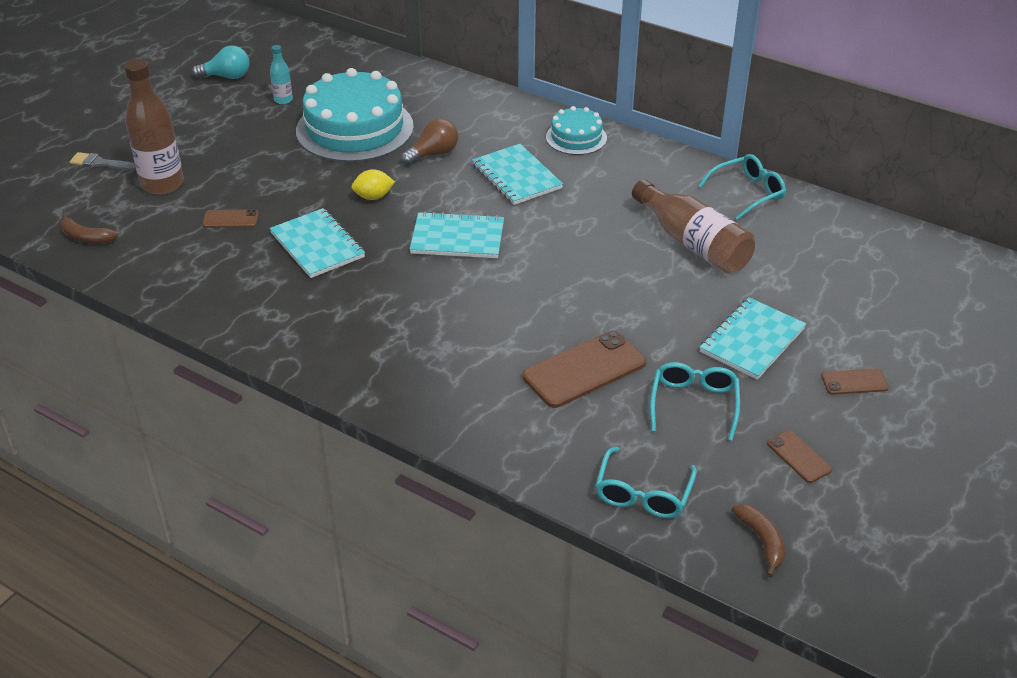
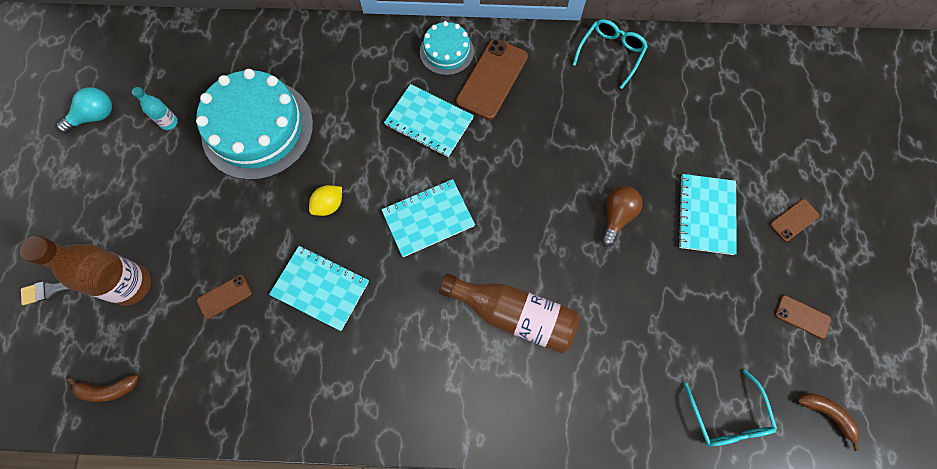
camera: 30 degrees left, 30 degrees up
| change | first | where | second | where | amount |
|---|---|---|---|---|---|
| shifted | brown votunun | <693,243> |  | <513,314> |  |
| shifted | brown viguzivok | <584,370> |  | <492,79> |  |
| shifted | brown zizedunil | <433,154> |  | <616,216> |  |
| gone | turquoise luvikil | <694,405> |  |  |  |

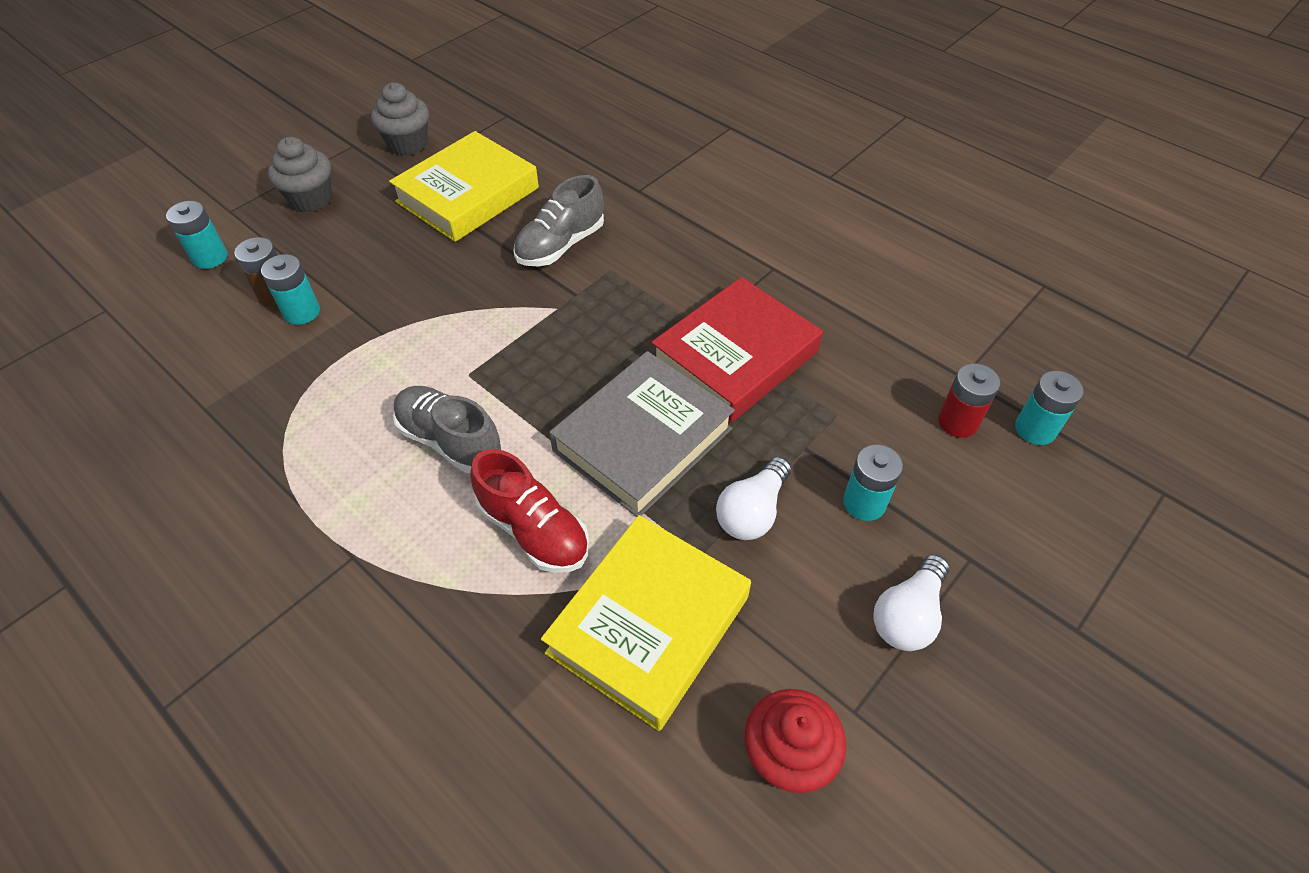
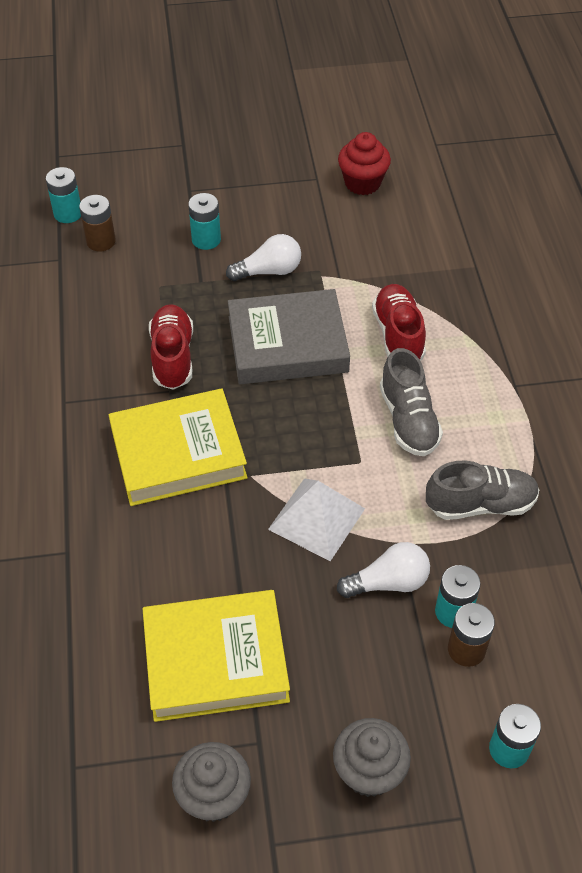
camera: 140 degrees left, 0 degrees up
| change | first | where | second | where | amount |
|---|---|---|---|---|---|
| repainted | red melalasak | <957,422> | brown melalasak | <101,241> |  |
| shifted | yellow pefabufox | <648,624> |  | <178,453> |  |
| swapped | red pefabufox | <735,357> | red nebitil | <172,357> |  |
| new |  |  | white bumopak | <317,519> |  |
| shifted | white zizedunil | <908,615> |  | <388,582> |  |
| shifted | grey nebitil | <560,245> |  | <480,504> |  |

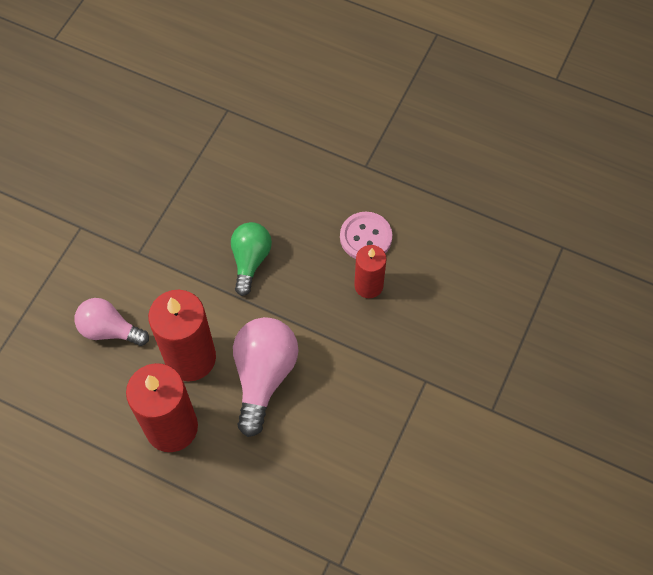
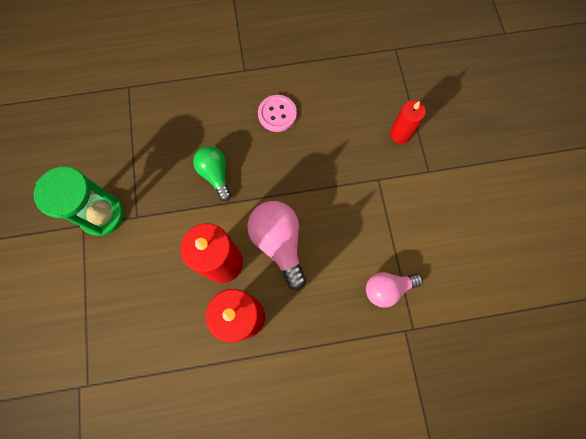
camera: 35 degrees left, 10 degrees up
| change | first | where | second | where | amount |
|---|---|---|---|---|---|
| new |  |  | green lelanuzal | <102,215> |  |
| shifted | pink zizedunil | <109,330> |  | <387,288> |  |
| shifted | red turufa | <368,285> |  | <400,134> |  |

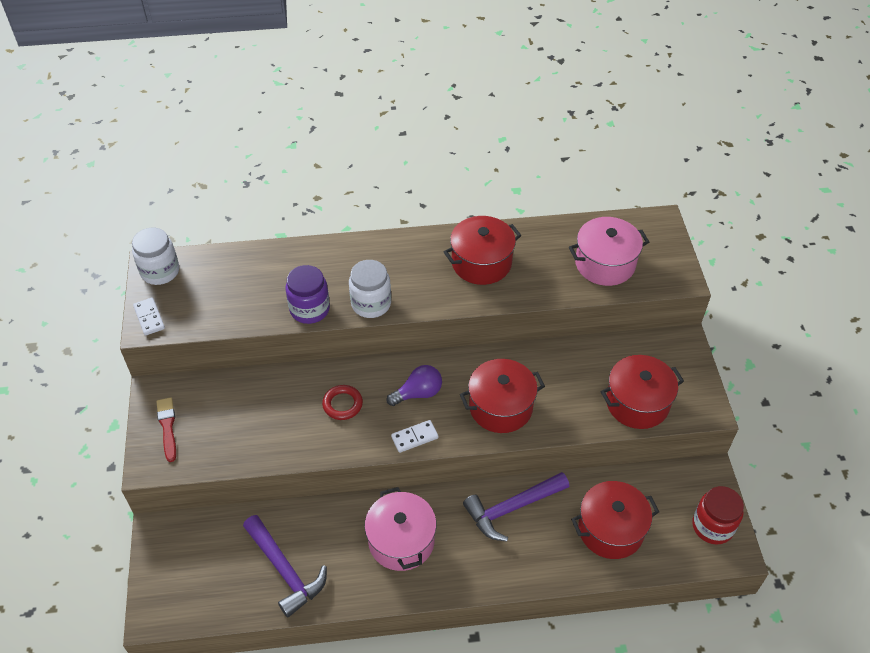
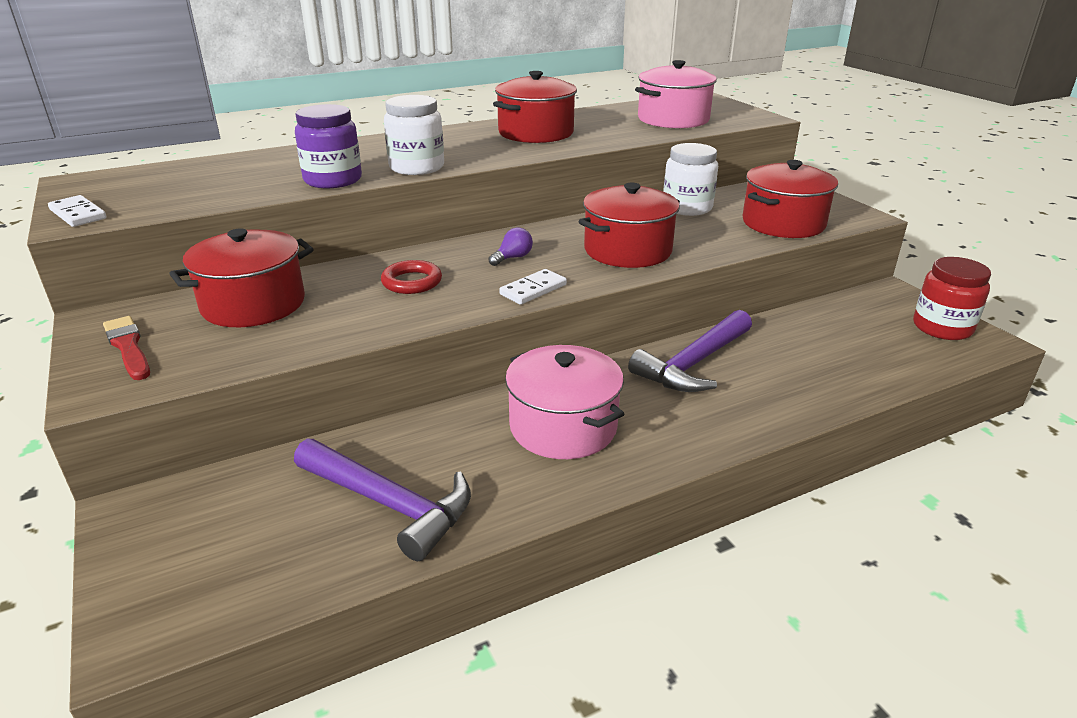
camera: 20 degrees left, 20 degrees down
| change | first | where | second | where | amount |
|---|---|---|---|---|---|
| shifted | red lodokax | <610,529> |  | <253,304> |  |
| scaled | purple zizedunil | <418,393> |  | <512,258> | x0.63 |
| shifted | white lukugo | <160,271> |  | <687,208> |  |

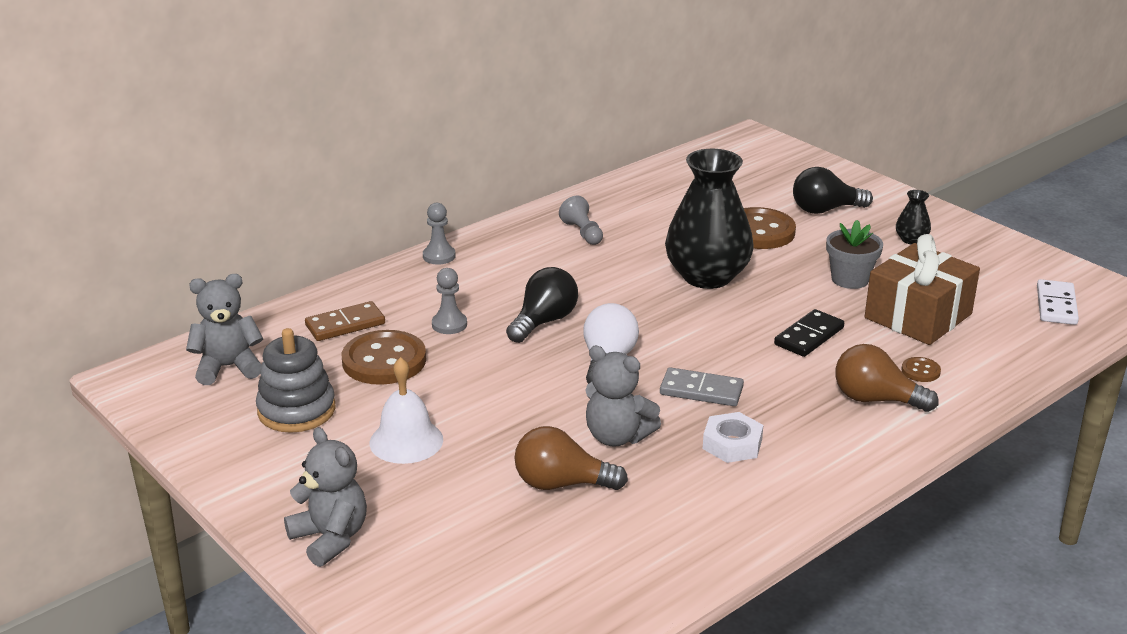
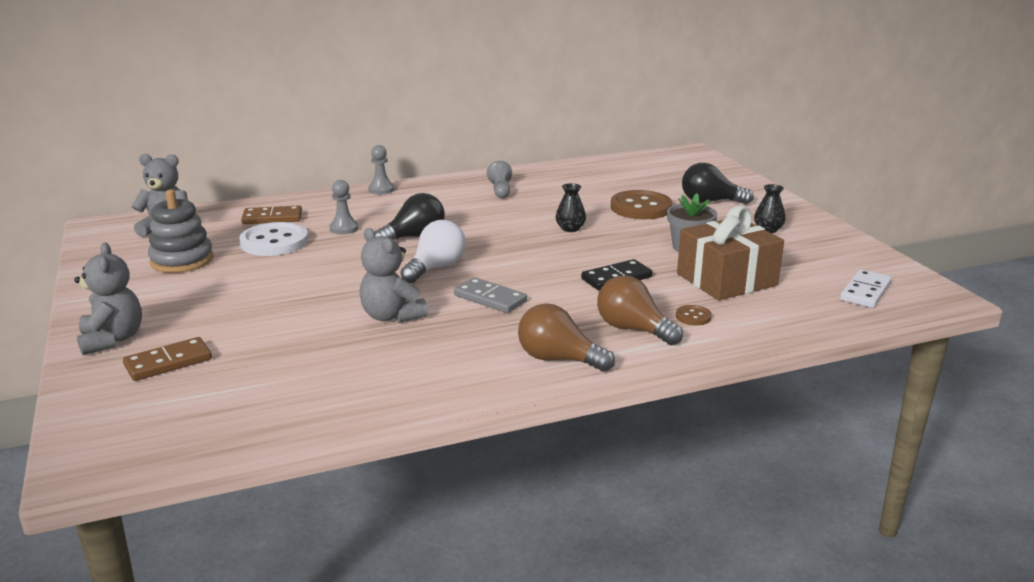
camera: 20 degrees right, 5 degrees down
| change | first | where | second | where | amount |
|---|---|---|---|---|---|
| new |  |  | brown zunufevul | <168,362> |  |
| repainted | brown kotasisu | <384,361> | white kotasisu | <274,242> |  |
| shifted | brown zizedunil | <561,484> |  | <558,359> |  |
| scaled | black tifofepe | <707,276> |  | <570,228> | x0.41 |
| gone | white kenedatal | <406,441> |  |  |  |
| gone | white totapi | <732,444> |  |  |  |

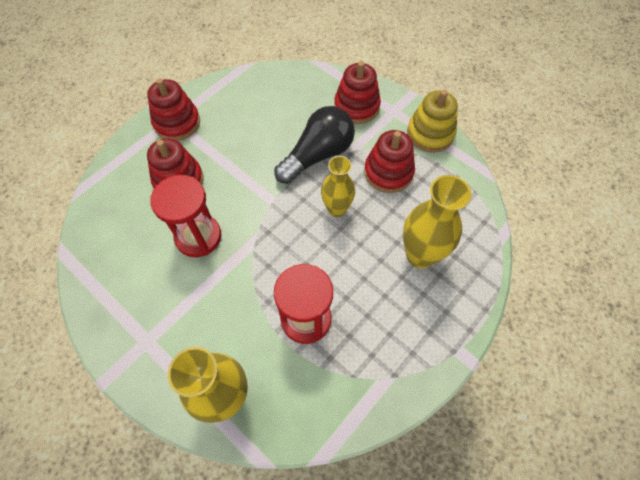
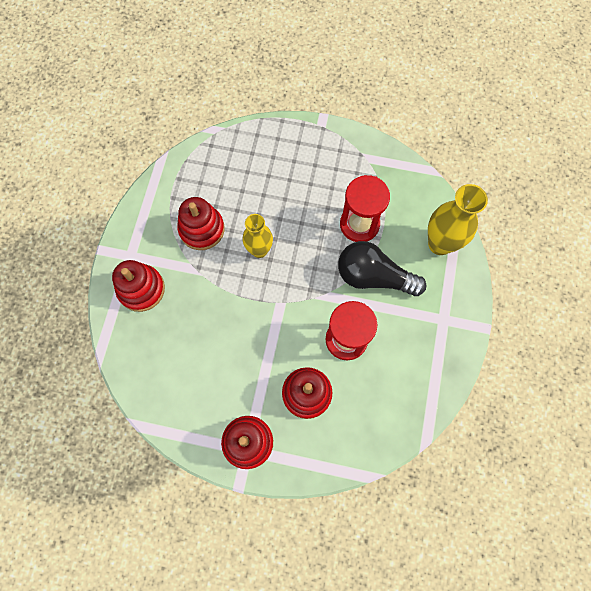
camera: 120 degrees left, 10 degrees up
| change | first | where | second | where | amount |
|---|---|---|---|---|---|
| shifted | black zizedunil | <318,155> |  | <373,276> |  |
| gone | yellow tifofepe | <420,255> |  |  |  |
| gone | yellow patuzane | <430,134> |  |  |  |

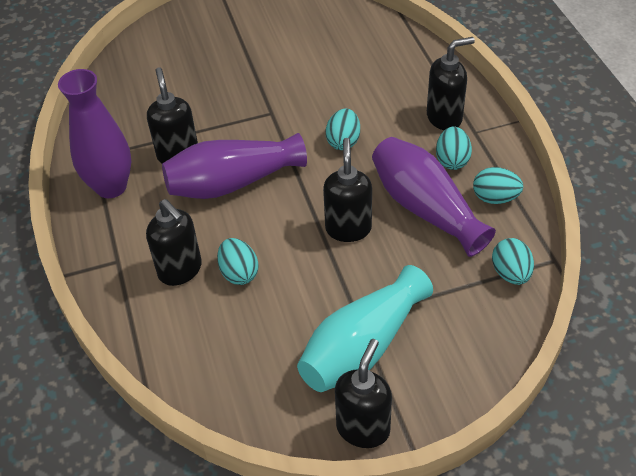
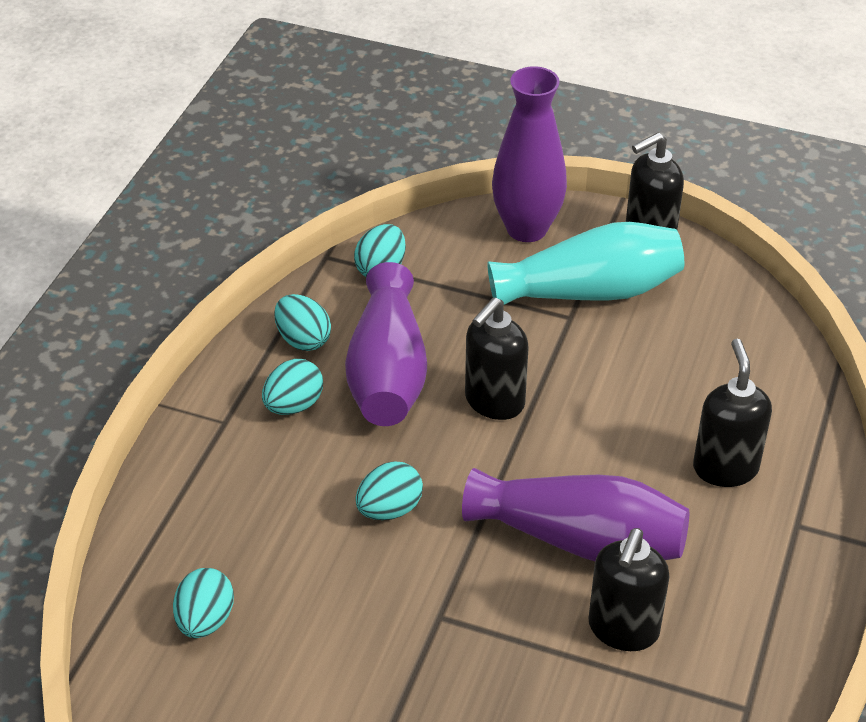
camera: 145 degrees left, 5 degrees down
| change | first | where | second | where | amount |
|---|---|---|---|---|---|
| shifted | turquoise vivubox | <239,273> |  | <205,620> |  |
| shifted | purple tifofepe | <111,187> |  | <526,228> |  |
| gone | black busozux | <444,118> |  |  |  |

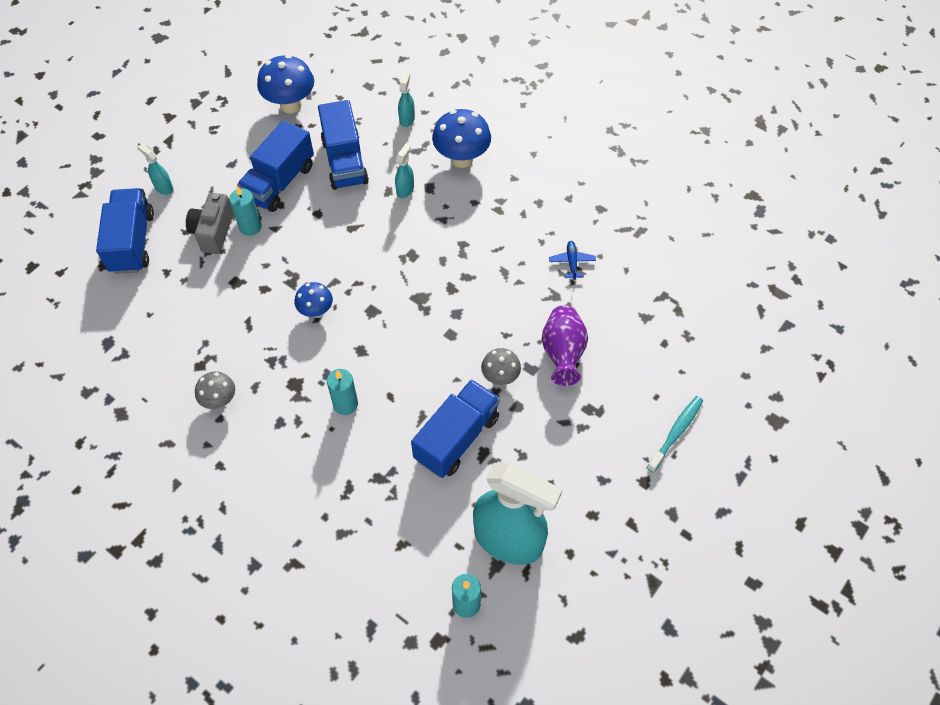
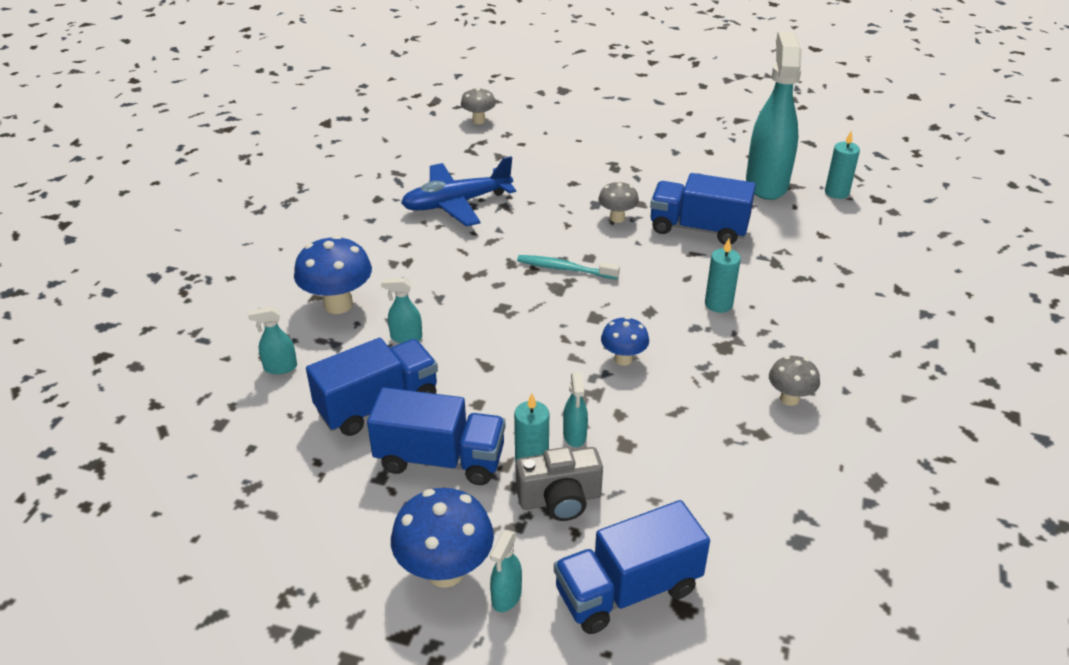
camera: 110 degrees left, 20 degrees down
| change | first | where | second | where | amount |
|---|---|---|---|---|---|
| shifted | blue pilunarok | <290,105> |  | <445,571> |  |
| scaled | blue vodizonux | <572,262> |  | <456,203> | x2.32 |
| new |  |  | grey pilunarok | <478,120> |  |
| shifted | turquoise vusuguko | <675,433> |  | <565,269> |  |
| new |  |  | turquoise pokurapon | <575,436> |  |
| gone | purple tifofepe | <563,353> |  |  |  |

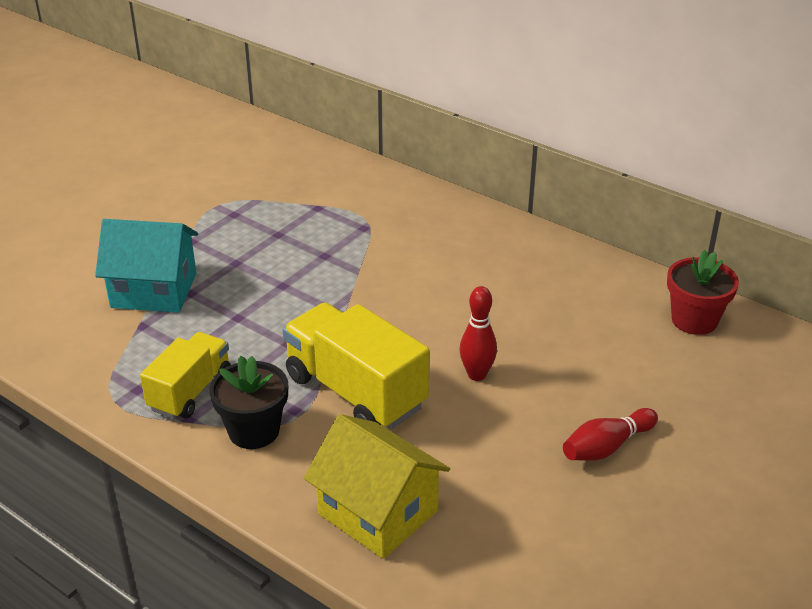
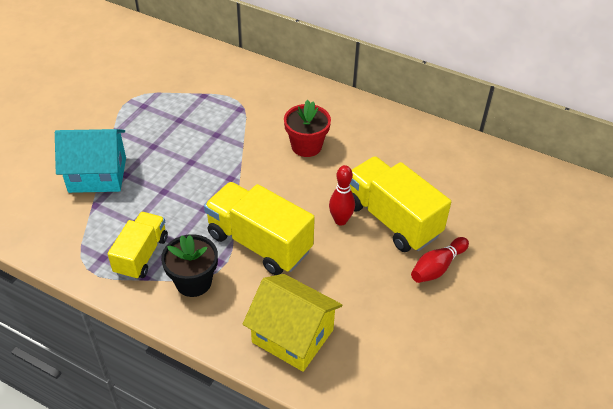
camera: 10 degrees left, 10 degrees up
| change | first | where | second | where | amount |
|---|---|---|---|---|---|
| shifted | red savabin | <694,320> |  | <306,146> |  |
| new |  |  | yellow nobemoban | <392,219> |  |

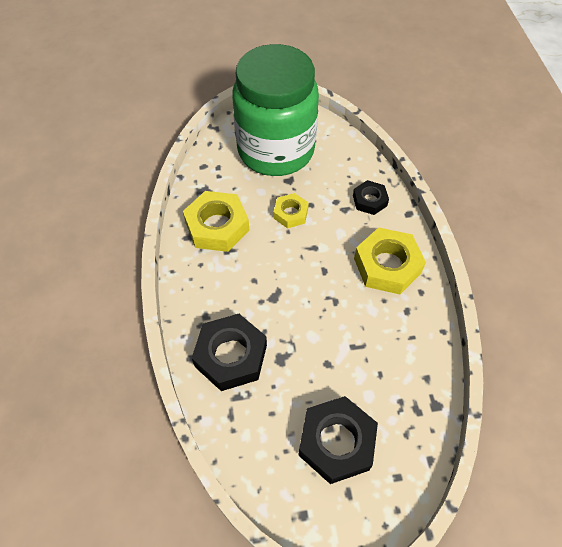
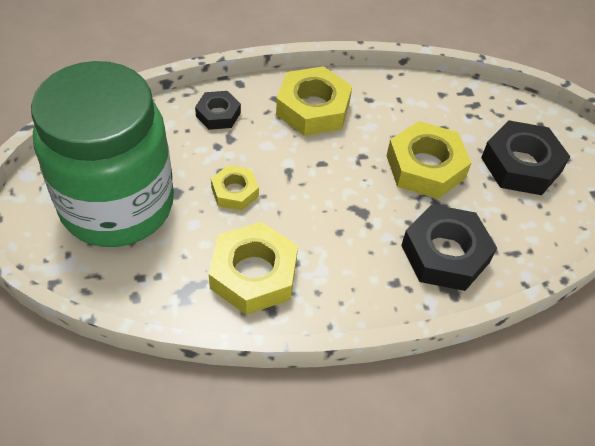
camera: 95 degrees left, 5 degrees down
| change | first | where | second | where | amount |
|---|---|---|---|---|---|
| new |  |  | yellow totapi | <425,167> |  |

